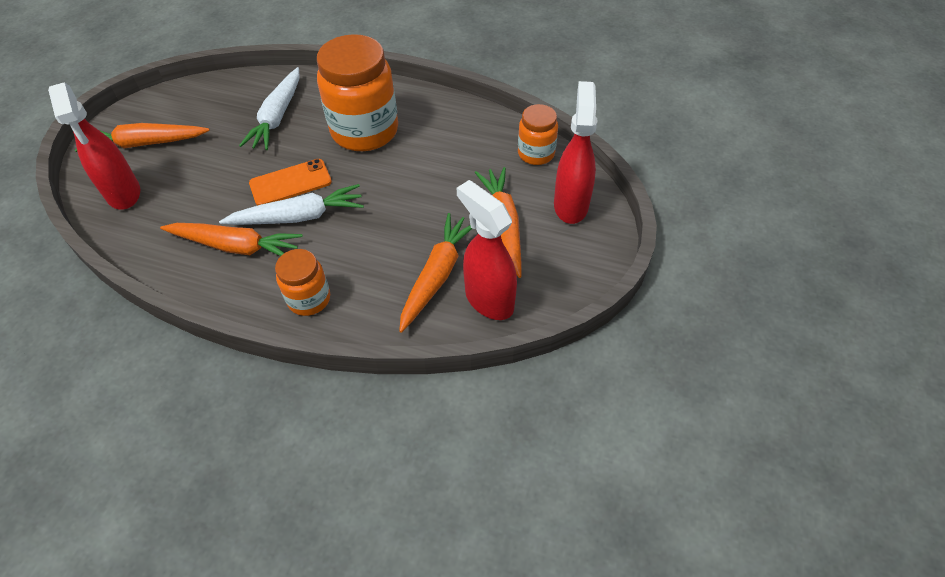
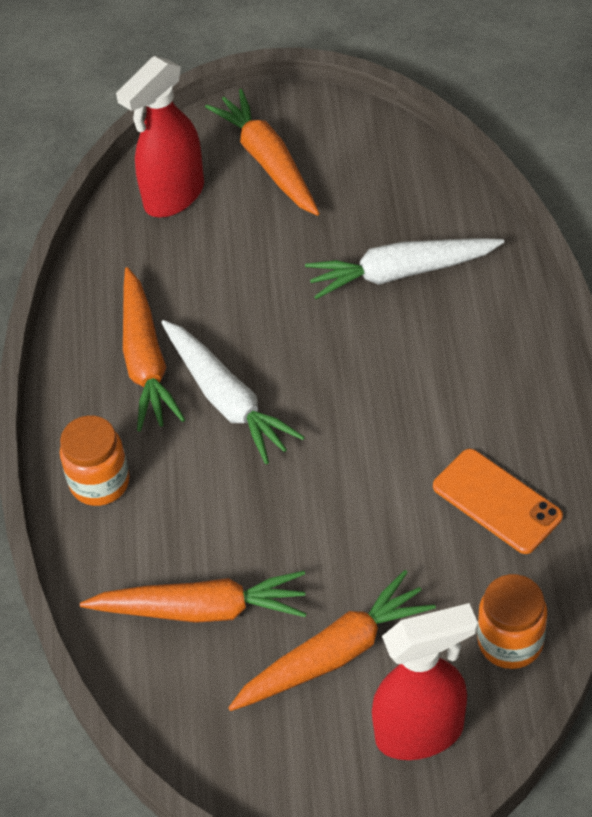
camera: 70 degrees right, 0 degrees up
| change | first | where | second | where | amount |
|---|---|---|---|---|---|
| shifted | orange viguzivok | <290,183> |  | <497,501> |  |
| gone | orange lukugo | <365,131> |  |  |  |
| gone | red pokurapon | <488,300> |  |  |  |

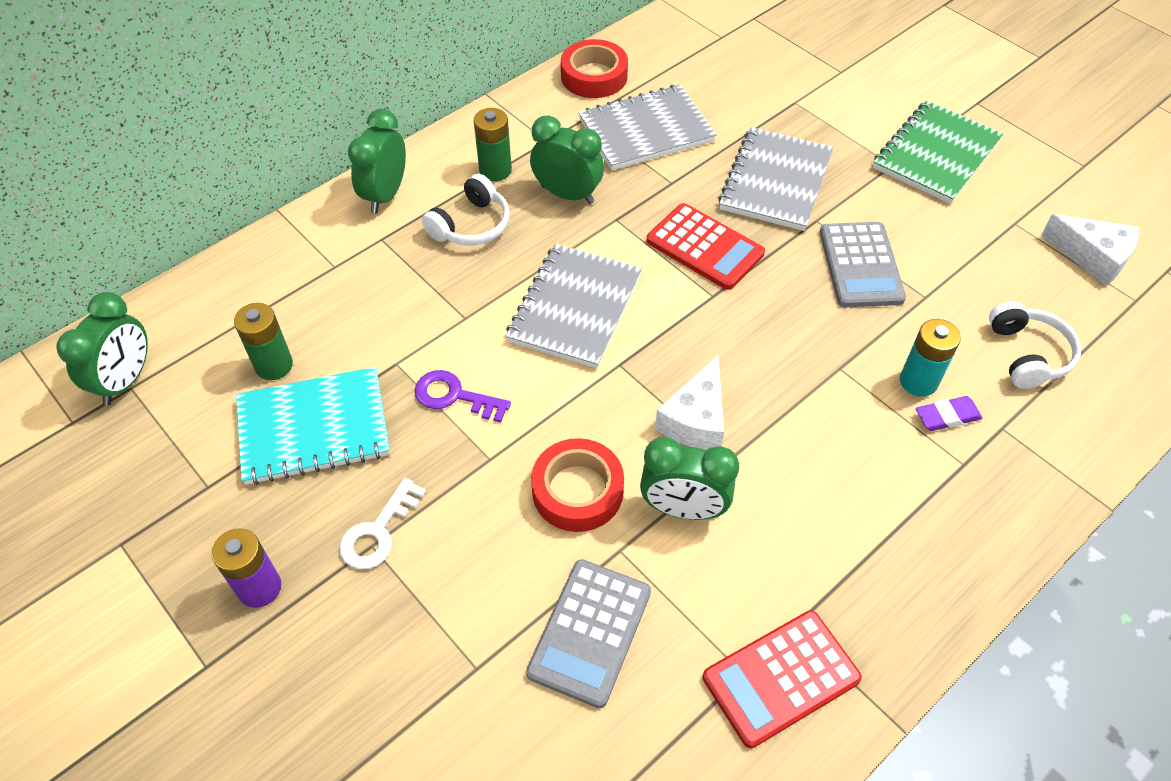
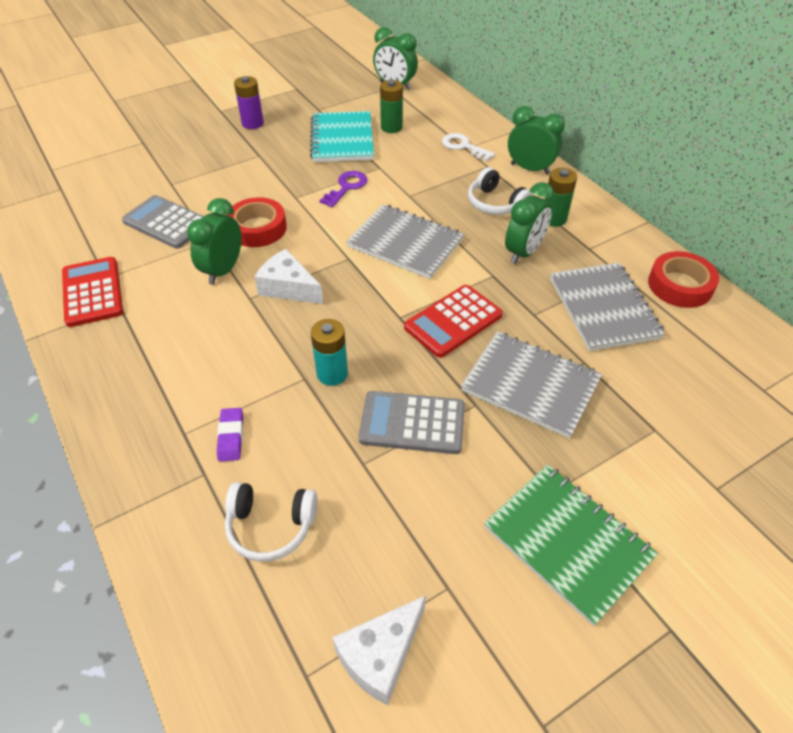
camera: 100 degrees right, 5 degrees down
| change | first | where | second | where | amount |
|---|---|---|---|---|---|
| shifted | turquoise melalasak | <918,381> |  | <332,374> |  |
| shifted | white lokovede | <378,532> |  | <463,146> |  |

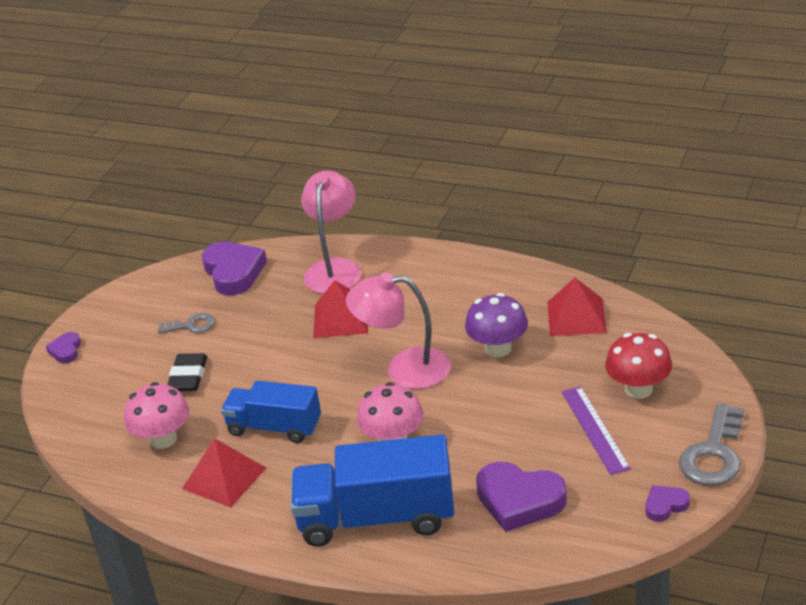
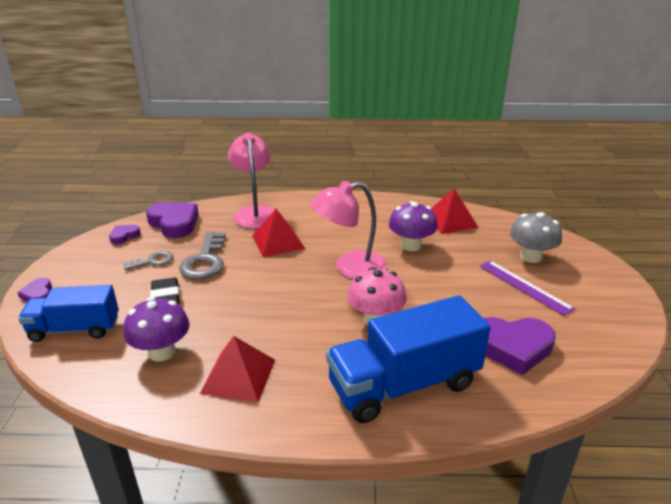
camera: 25 degrees left, 5 degrees down
| change | first | where | second | where | amount |
|---|---|---|---|---|---|
| shifted | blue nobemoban | <274,427> |  | <75,329> |  |
| shifted | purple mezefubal | <665,505> |  | <124,236> |  |
| repainted | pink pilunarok | <163,439> | purple pilunarok | <162,352> |  |
| shifted | grey lokovede | <714,454> |  | <205,261> |  |
| repainted | red pilunarok | <638,389> | grey pilunarok | <531,257> |  |

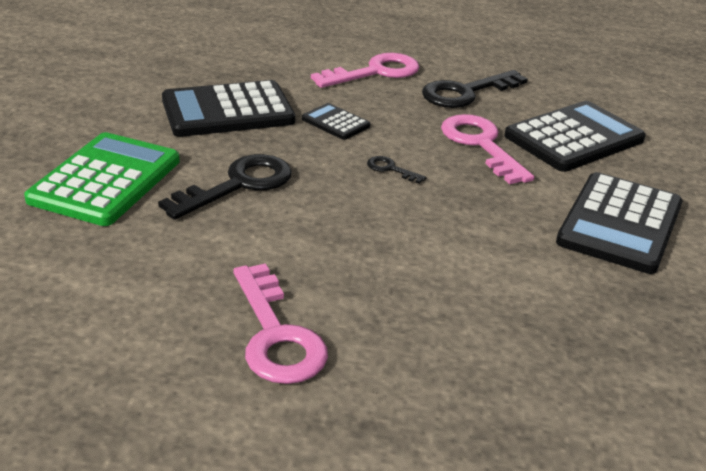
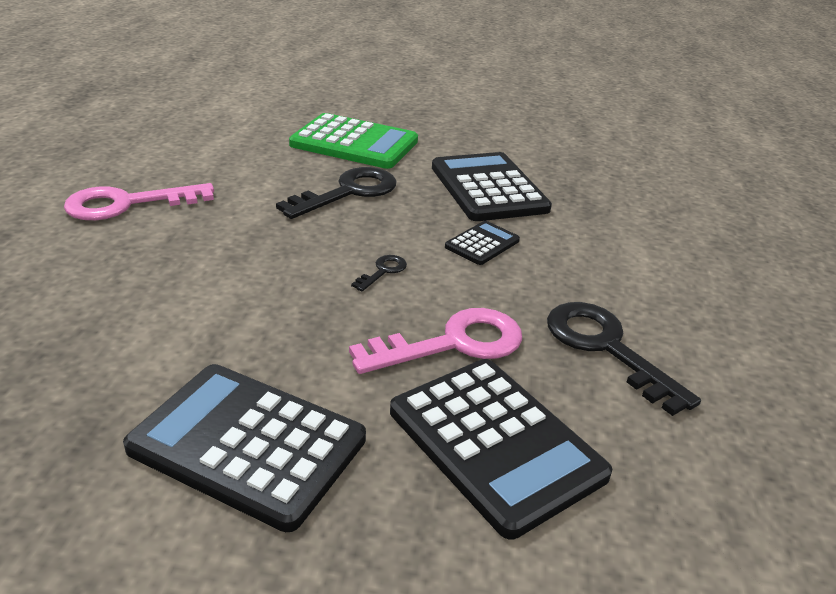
camera: 90 degrees right, 0 degrees up
| change | first | where | second | where | amount |
|---|---|---|---|---|---|
| rotated | black lokovede | <238,185> |  | <348,192> | 90 degrees counterclockwise |
| gone | pink lokovede | <375,72> |  |  |  |

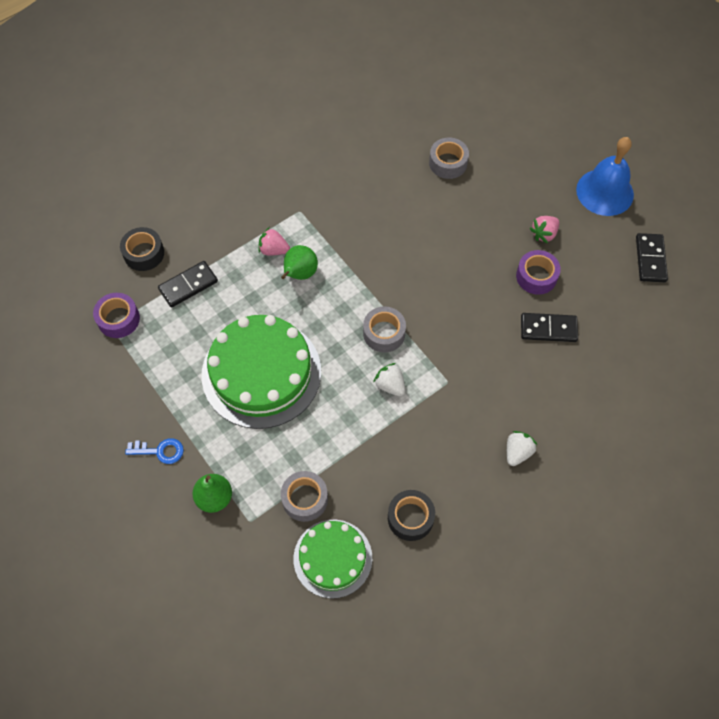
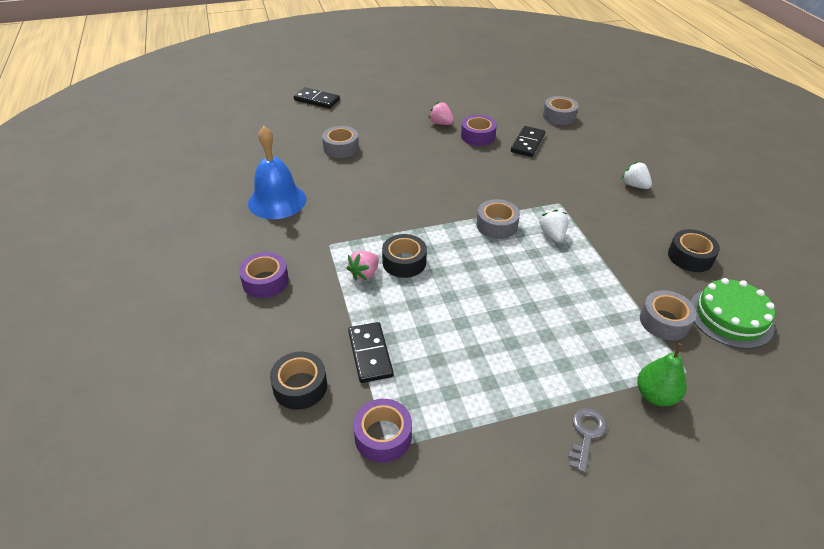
camera: 70 degrees left, 20 degrees down
| change | first | where | second | where | amount |
|---|---|---|---|---|---|
| new |  |  | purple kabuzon | <265,281> |  |
| shifted | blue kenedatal | <605,192> |  | <277,201> |  |
| shifted | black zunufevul | <650,259> |  | <317,100> |  |
| swapped | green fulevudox | <300,274> | black kabuzon | <404,262> |  |
| rotated | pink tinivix | <544,234> |  | <441,123> | 150 degrees clockwise |
| rotated | white tinivix | <390,385> |  | <552,235> | 105 degrees clockwise |
| new |  |  | grey kabuzon | <559,116> |  |
| repainted | blue lokovede | <160,451> | grey lokovede | <586,434> |  |
| gone | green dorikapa | <261,373> |  |  |  |

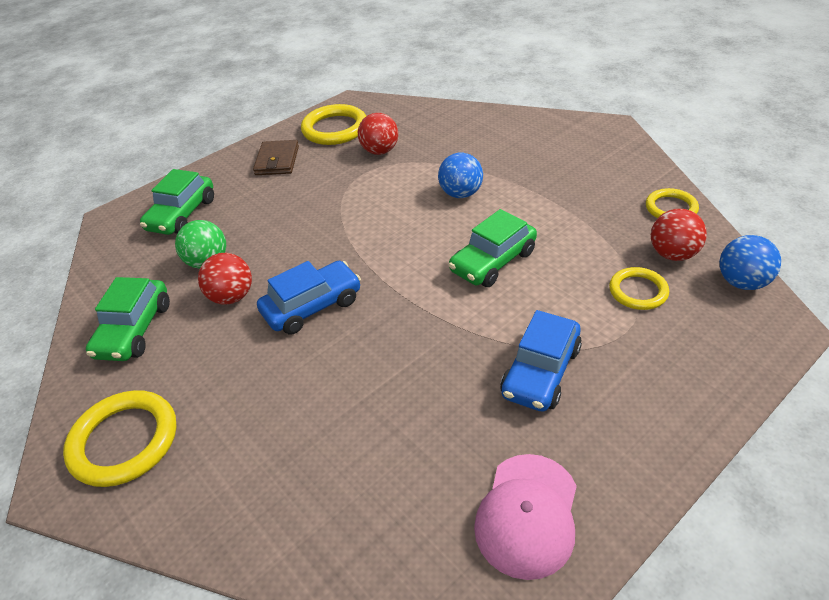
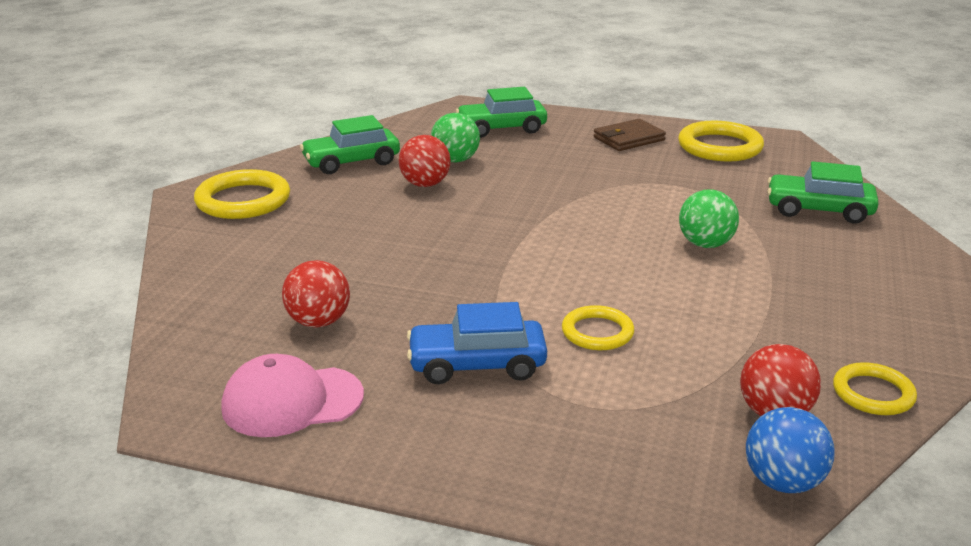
camera: 55 degrees right, 15 degrees down
| change | first | where | second | where | amount |
|---|---|---|---|---|---|
| shifted | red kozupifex | <380,151> |  | <318,322> |  |
| shifted | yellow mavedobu | <638,291> |  | <597,332> |  |
| repainted | blue kozupifex | <461,194> | green kozupifex | <705,244> |  |
| shifted | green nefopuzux | <493,261> |  | <819,210> |  |
| gone | blue nefopuzux | <312,306> |  |  |  |

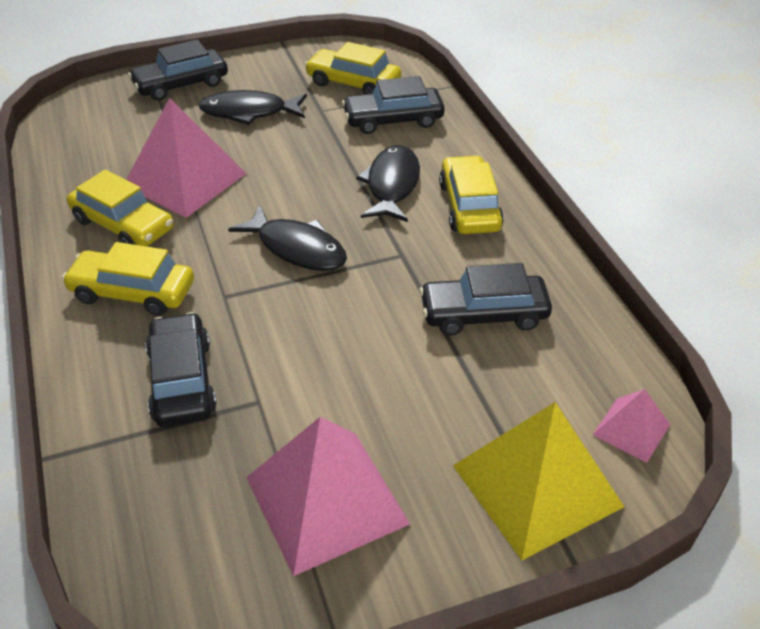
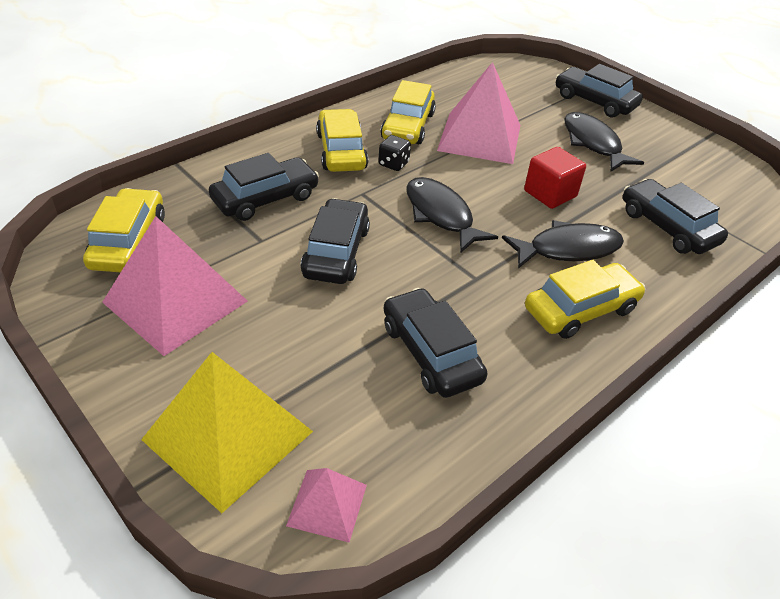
camera: 65 degrees right, 0 degrees up
| change | first | where | second | where | amount |
|---|---|---|---|---|---|
| shifted | yellow nefopuzux | <353,83> |  | <129,241> |  |
| new |  |  | black nefopuzux | <336,252> |  |
| new |  |  | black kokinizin | <393,164> |  |
| rotated | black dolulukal | <297,248> |  | <441,215> | 135 degrees clockwise |
| new |  |  | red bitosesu | <550,194> |  |

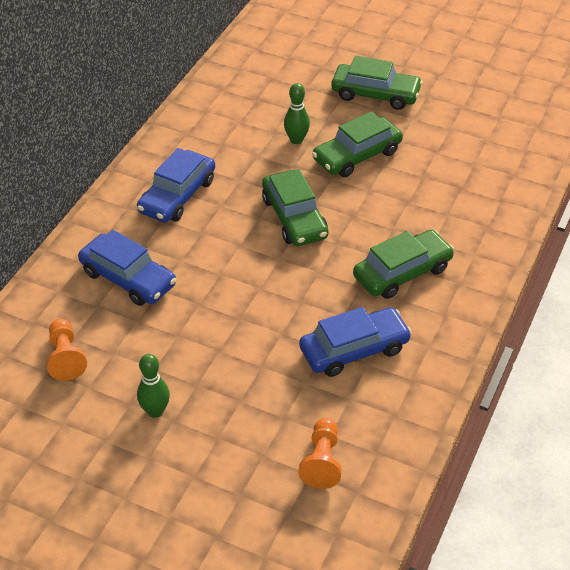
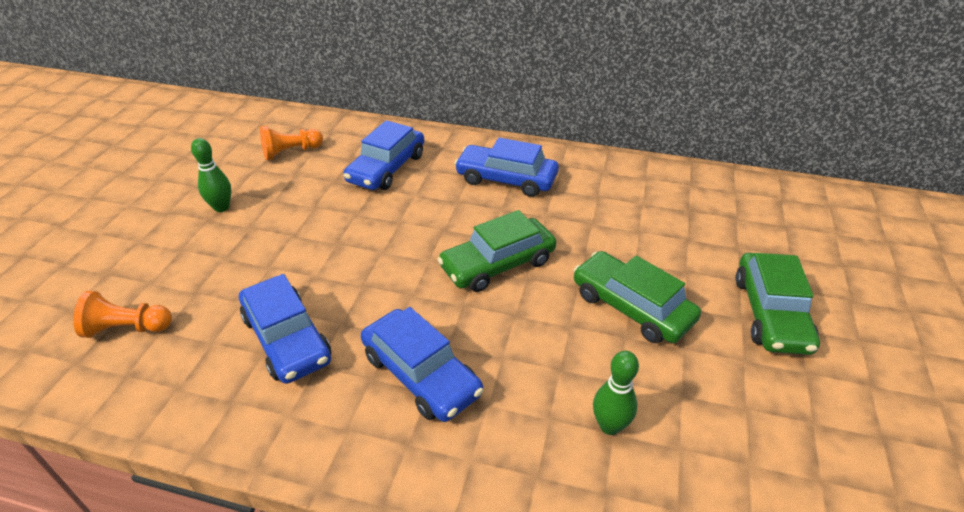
camera: 80 degrees right, 5 degrees down
| change | first | where | second | where | amount |
|---|---|---|---|---|---|
| repainted | green nefopuzux | <402,272> | blue nefopuzux | <421,374> |  |
| shifted | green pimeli | <296,140> |  | <609,426> |  |

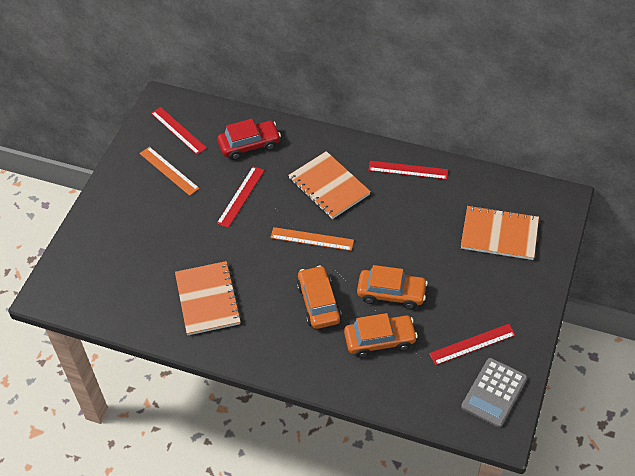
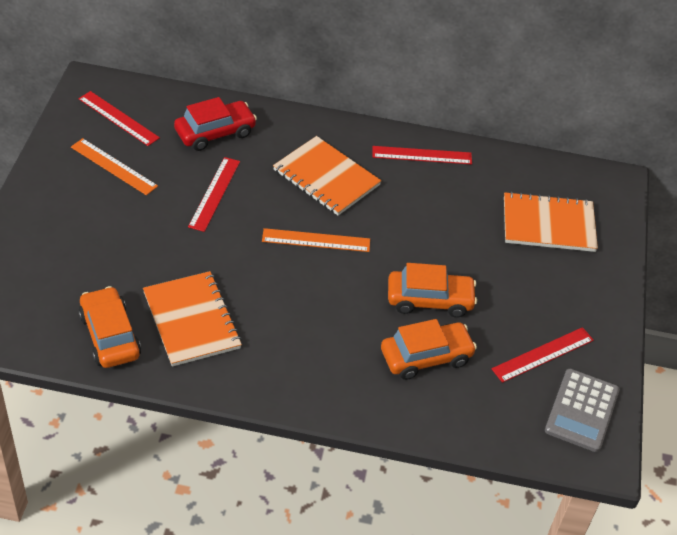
camera: 15 degrees left, 5 degrees down
| change | first | where | second | where | amount |
|---|---|---|---|---|---|
| shifted | orange nefopuzux | <318,303> |  | <110,336> |  |

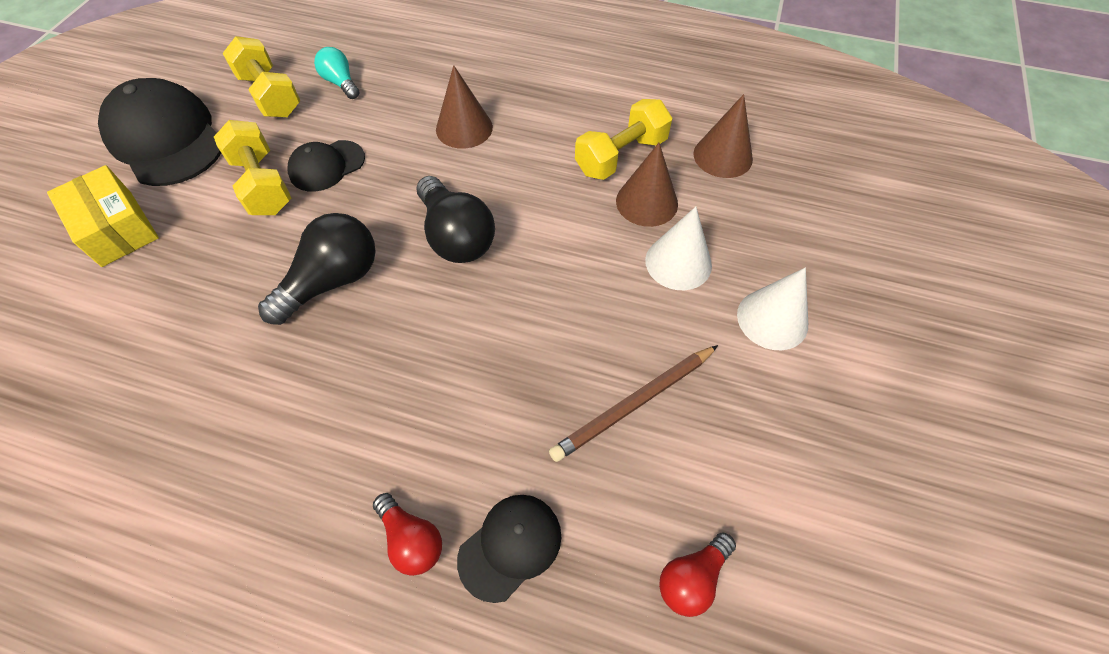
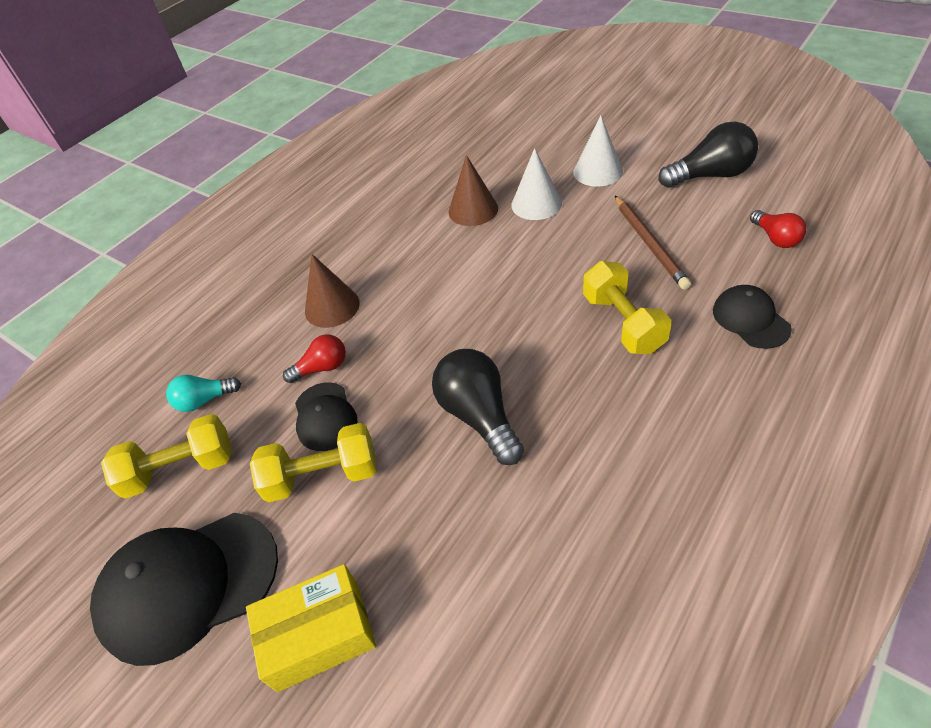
camera: 65 degrees left, 10 degrees down
| change | first | where | second | where | amount |
|---|---|---|---|---|---|
| shifted | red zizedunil | <412,539> |  | <322,368> |  |
| shifted | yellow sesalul | <621,156> |  | <623,323> |  |
| shifted | black zizedunil | <456,236> |  | <710,175> |  |
| gone | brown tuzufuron | <723,156> |  |  |  |

